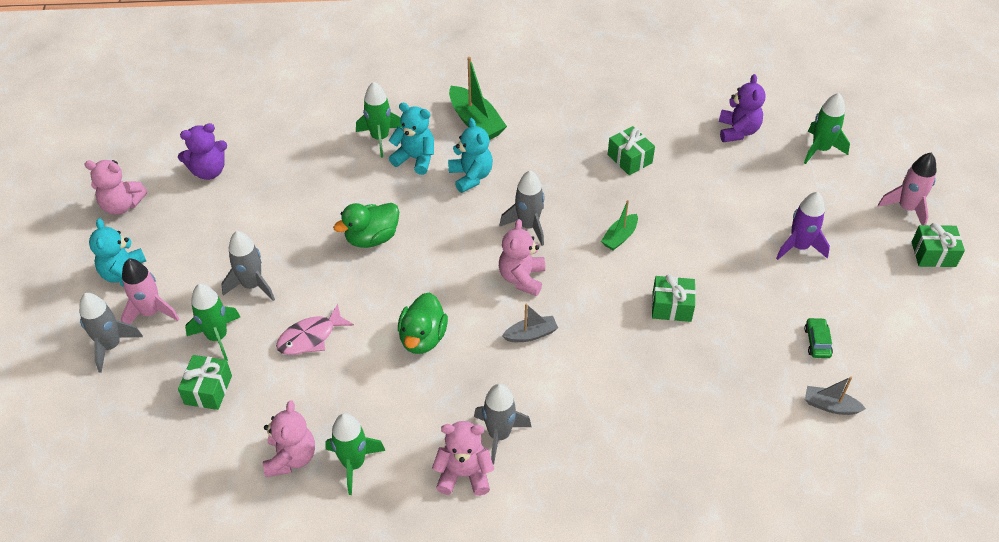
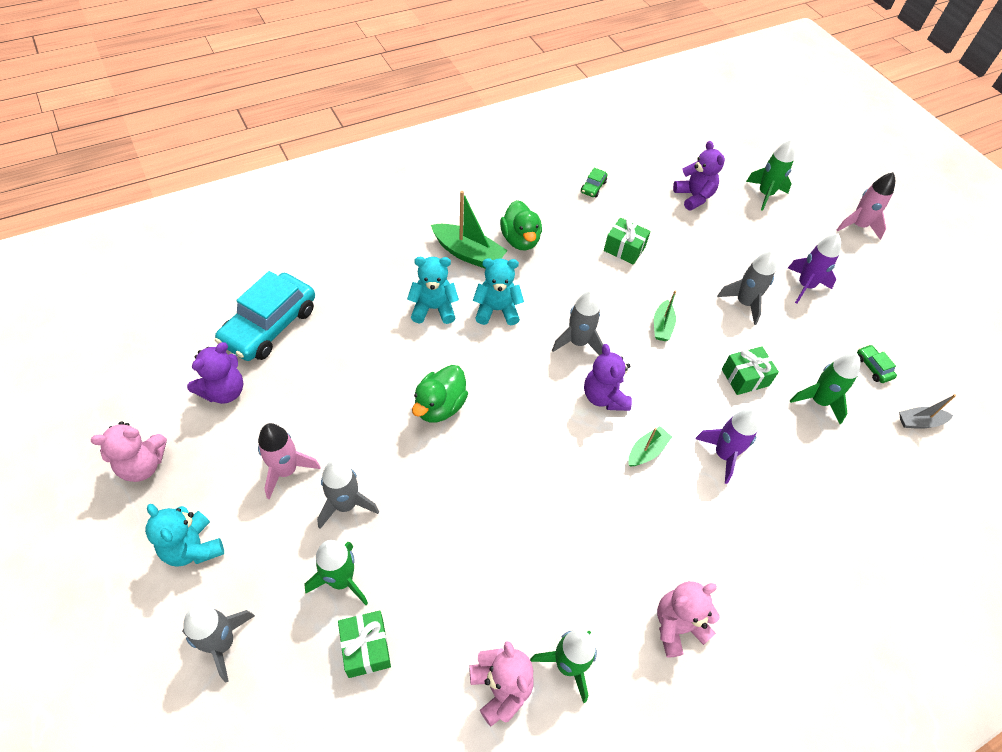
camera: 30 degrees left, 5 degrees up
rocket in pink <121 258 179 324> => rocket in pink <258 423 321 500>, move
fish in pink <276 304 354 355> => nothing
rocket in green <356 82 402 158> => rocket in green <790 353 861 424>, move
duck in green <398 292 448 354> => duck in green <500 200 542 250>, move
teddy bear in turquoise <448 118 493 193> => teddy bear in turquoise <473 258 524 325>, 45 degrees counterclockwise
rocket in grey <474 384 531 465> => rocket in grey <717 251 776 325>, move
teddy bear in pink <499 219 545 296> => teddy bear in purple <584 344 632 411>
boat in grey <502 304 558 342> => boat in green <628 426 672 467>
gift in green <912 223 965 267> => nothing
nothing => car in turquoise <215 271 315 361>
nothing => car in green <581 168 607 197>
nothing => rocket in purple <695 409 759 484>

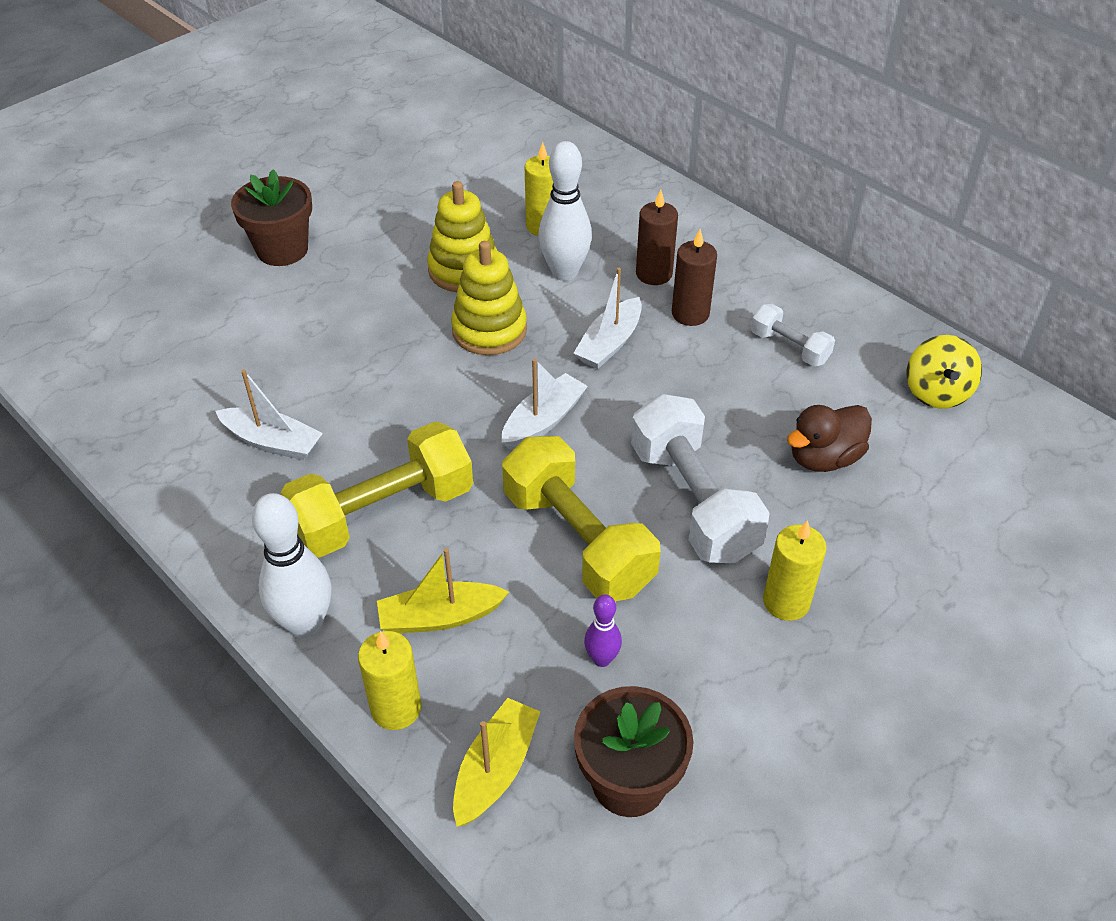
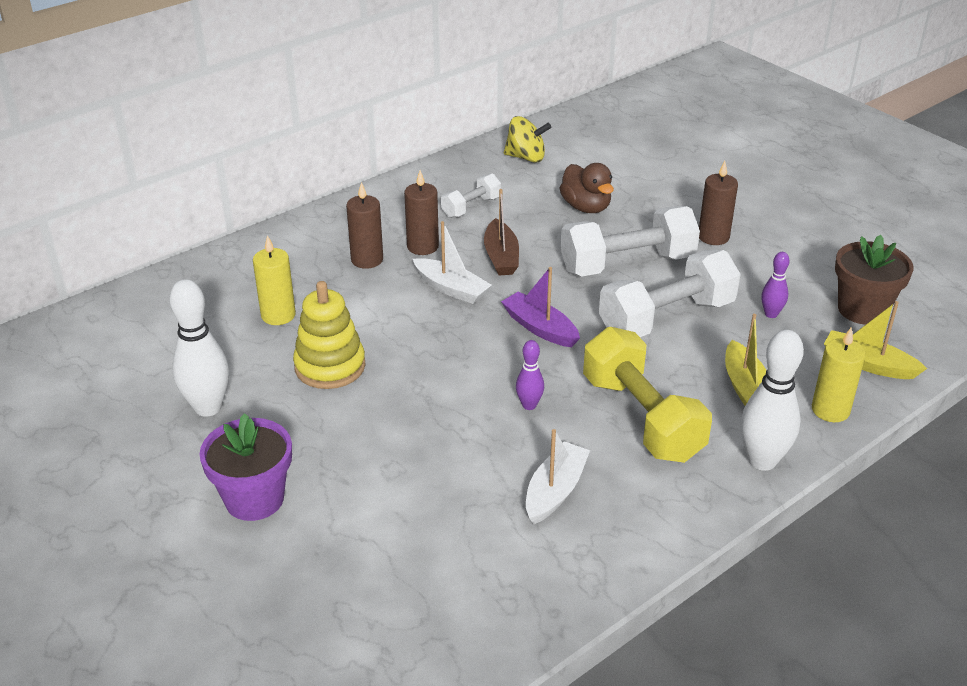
camera: 85 degrees left, 10 degrees down
flower pot in brown <231 169 312 266> => flower pot in purple <199 413 292 521>
stacking toy in yellow <451 241 527 355> => nothing
boat in white <501 358 588 450> => boat in purple <501 267 580 347>
dumbbell in yellow <502 436 661 601> => dumbbell in white <599 250 741 337>
bowling pin in white <538 141 592 281> => bowling pin in white <170 279 229 417>, move
candle in yellow <763 520 827 621> => candle in brown <699 161 738 245>
nothing => boat in brown <484 189 519 276>
nothing => bowling pin in purple <516 340 544 410>

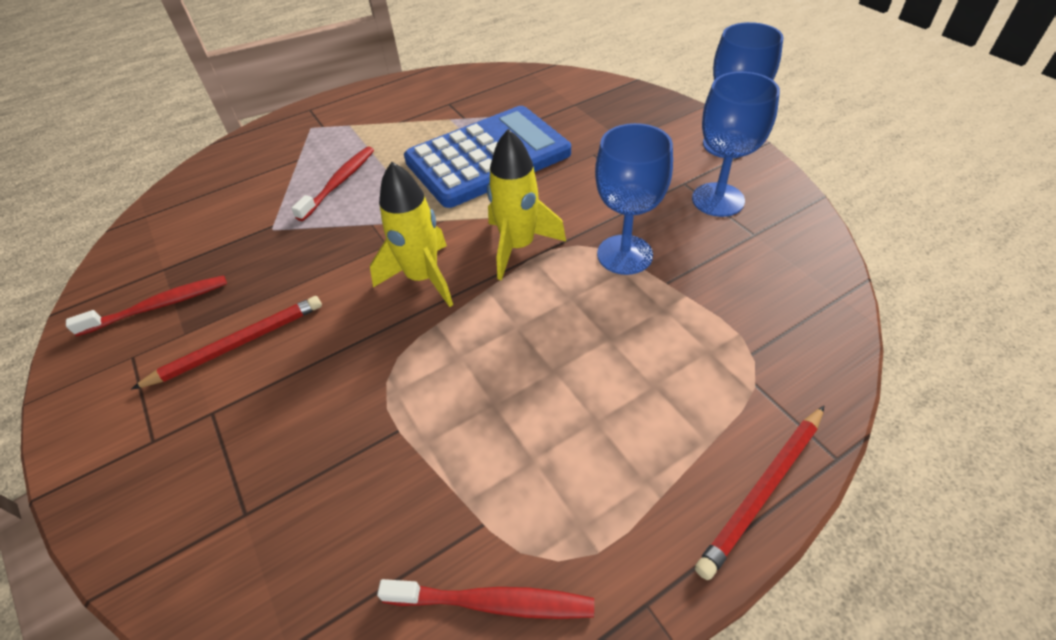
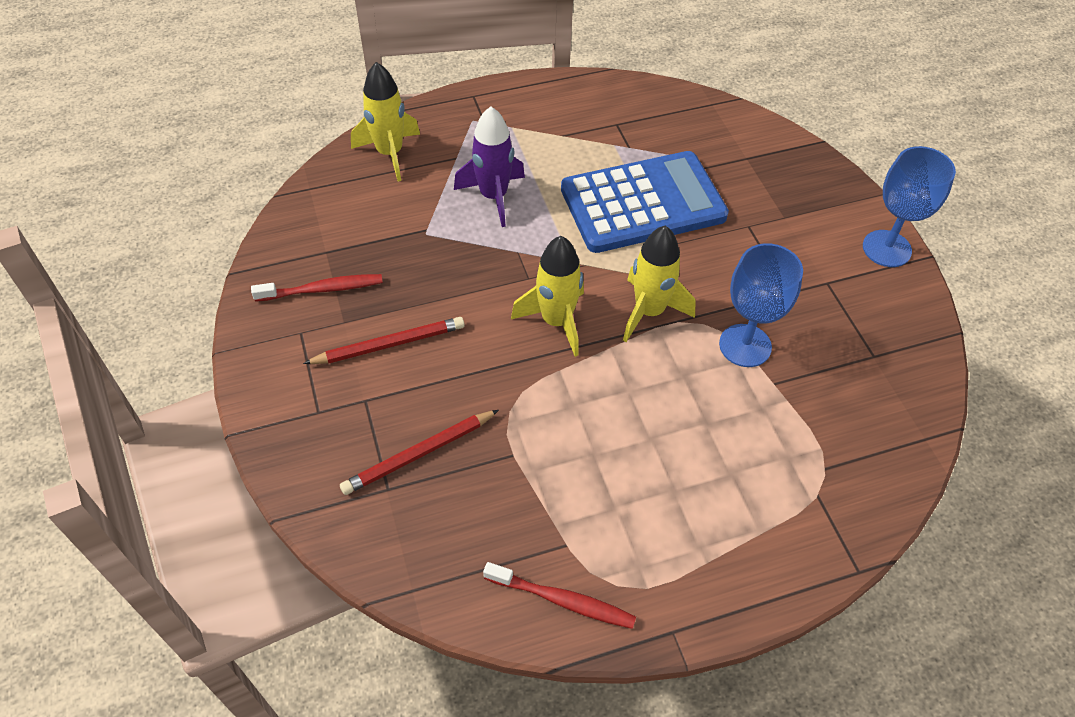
camera: 10 degrees right, 5 degrees up
toothbrush in red <291 146 374 221> => rocket in purple <454 106 525 227>
goblet in blue <692 72 780 217> => nothing
pencil in red <695 406 824 580> => pencil in red <340 410 499 495>, move
nothing => rocket in yellow <351 62 420 181>

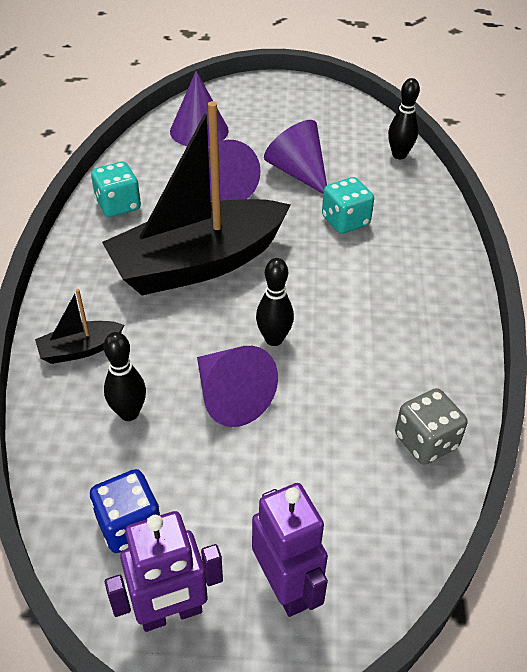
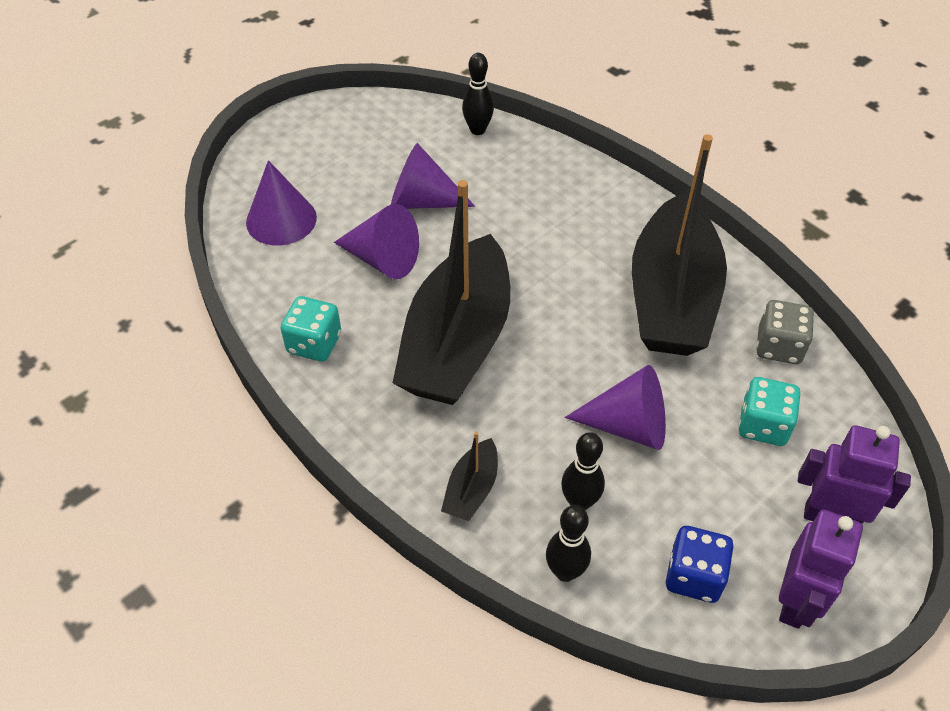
camera: 45 degrees left, 5 degrees up
bowling pin in black <256 258 294 346> => bowling pin in black <546 505 591 582>, move
dice in turquoise <322 177 374 234> => dice in turquoise <738 377 800 446>, move
nothing => boat in black <632 134 727 356>

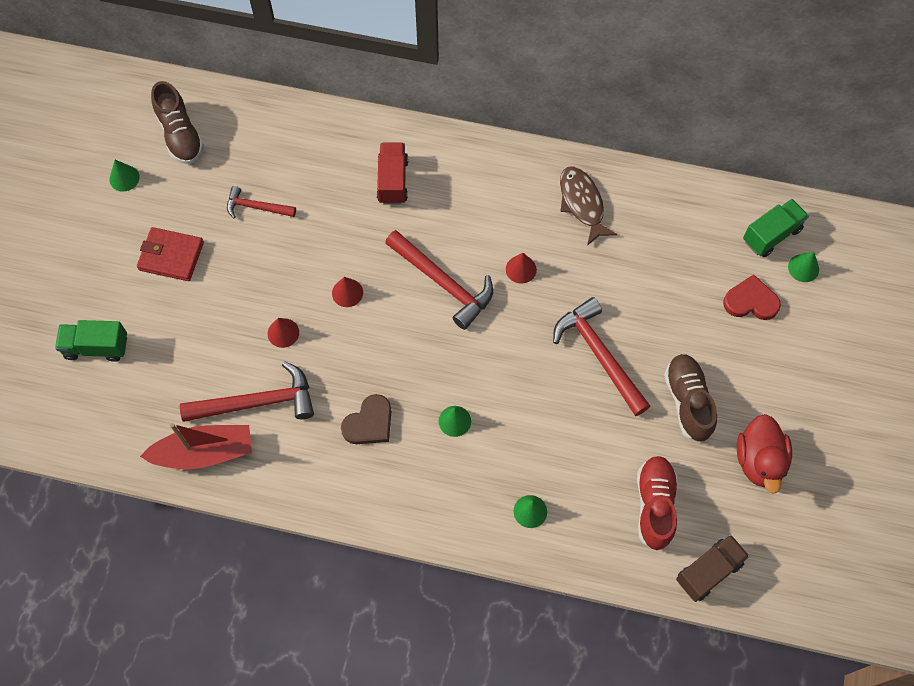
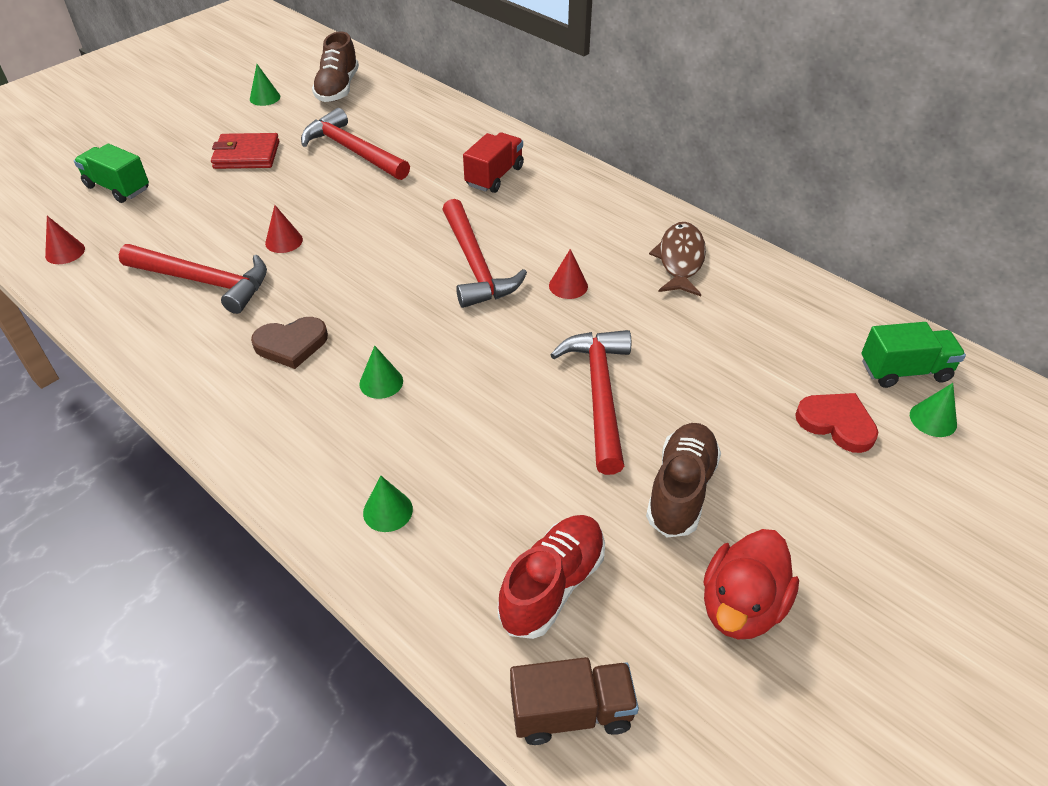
camera: 30 degrees right, 20 degrees down
wallet in red <137 227 204 281> => wallet in red <211 133 279 169>, 45 degrees counterclockwise
boat in red <140 423 252 469> => nothing
hammer in red <227 186 296 218> => hammer in red <301 108 410 180>, x1.73
cone in red <332 277 363 307> => cone in red <45 216 85 264>, move

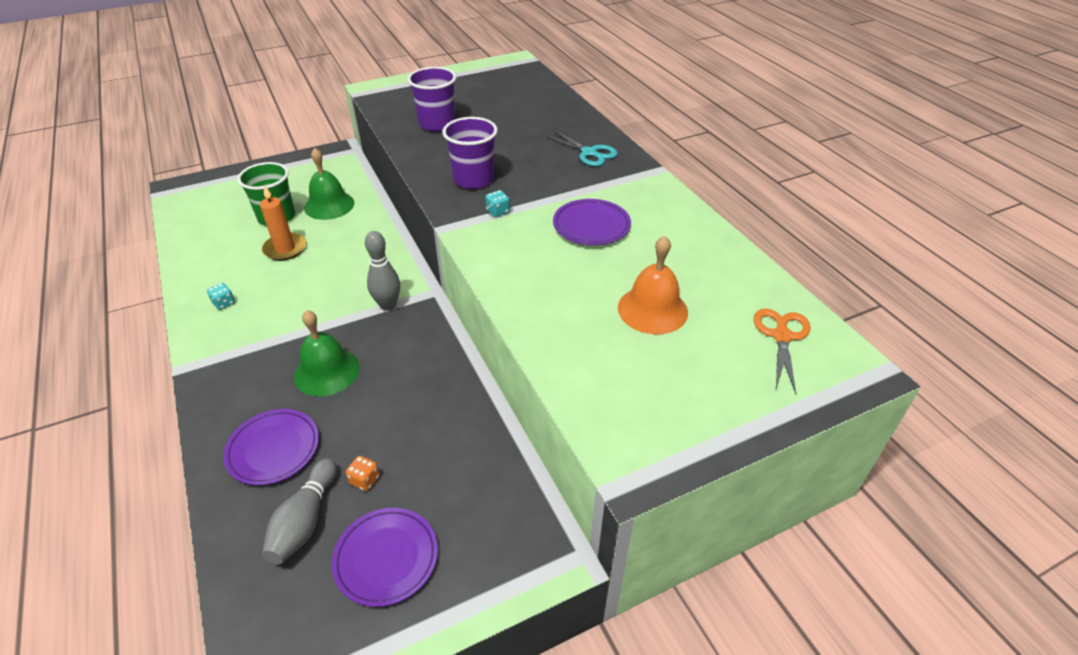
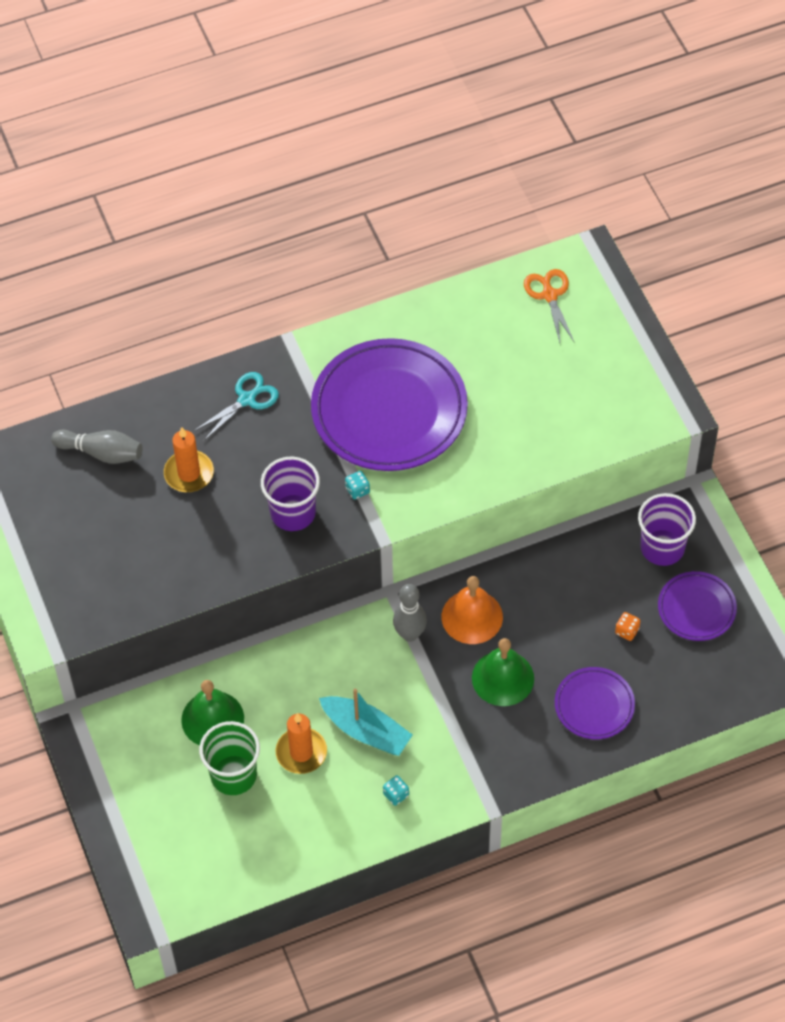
camera: 85 degrees left, 15 degrees up
bowling pin in grey <262 458 337 565> => bowling pin in grey <51 430 142 464>, move
cup in purple <407 67 456 132> => cup in purple <638 493 696 566>, move
plate in purple <553 199 631 245> => plate in purple <311 338 468 471>, x2.01
bell in orange <618 235 688 335> => bell in orange <442 576 503 644>, move
scissors in orange <754 308 811 394> => scissors in orange <524 269 575 343>, 60 degrees clockwise
nothing => candle in orange <164 427 214 492>
nothing => boat in turquoise <319 689 413 756>

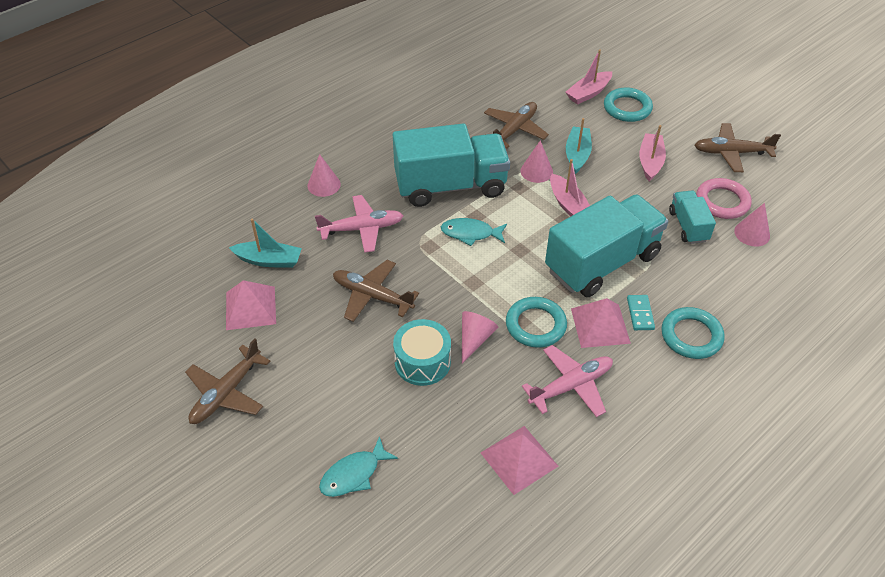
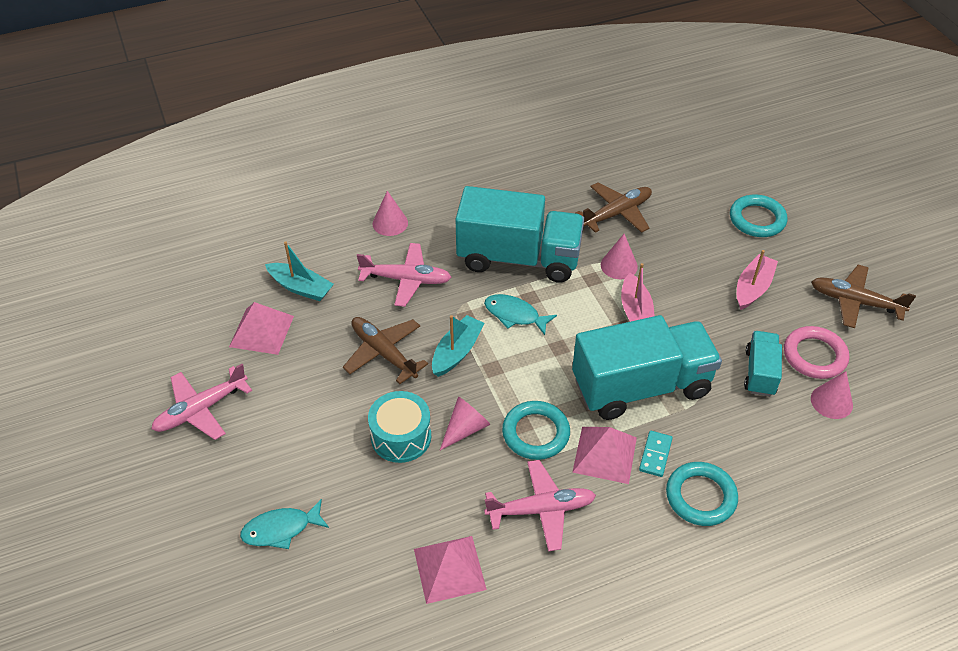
camera: 20 degrees right, 0 degrees up
plane in brown <185 338 270 424> => plane in pink <151 364 252 440>
boat in pink <566 50 612 105> => nothing
boat in turquoise <566 118 592 174> => boat in turquoise <432 315 485 377>, move

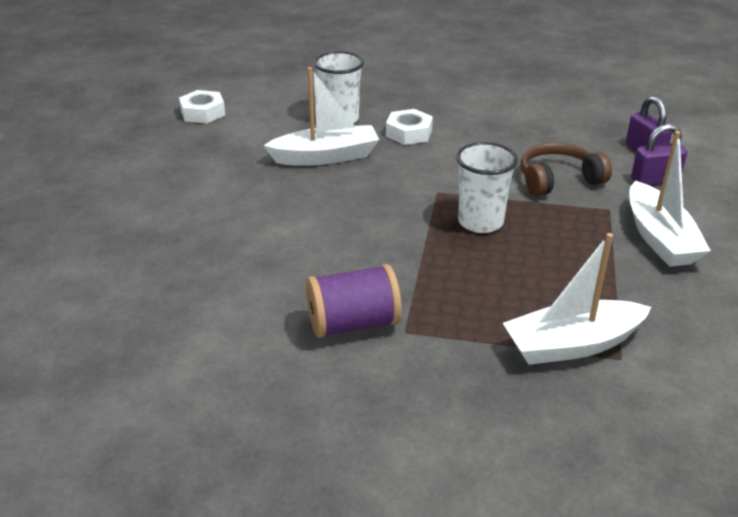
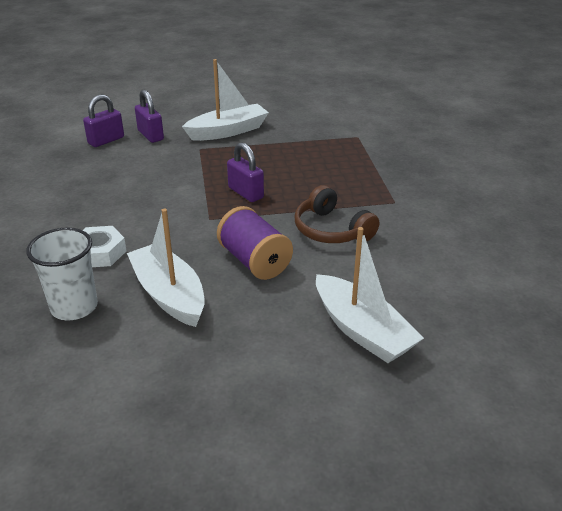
camera: 110 degrees left, 0 degrees up
nut in white <179 90 225 123> => nothing
spool in purple <306 264 402 338> => spool in purple <217 206 293 280>, move
cup in white <456 142 518 233> => padlock in purple <227 142 264 202>
boat in white <503 233 651 365> => boat in white <316 227 424 363>, move
headphones in brown <521 143 612 196> => headphones in brown <295 185 379 243>, move

